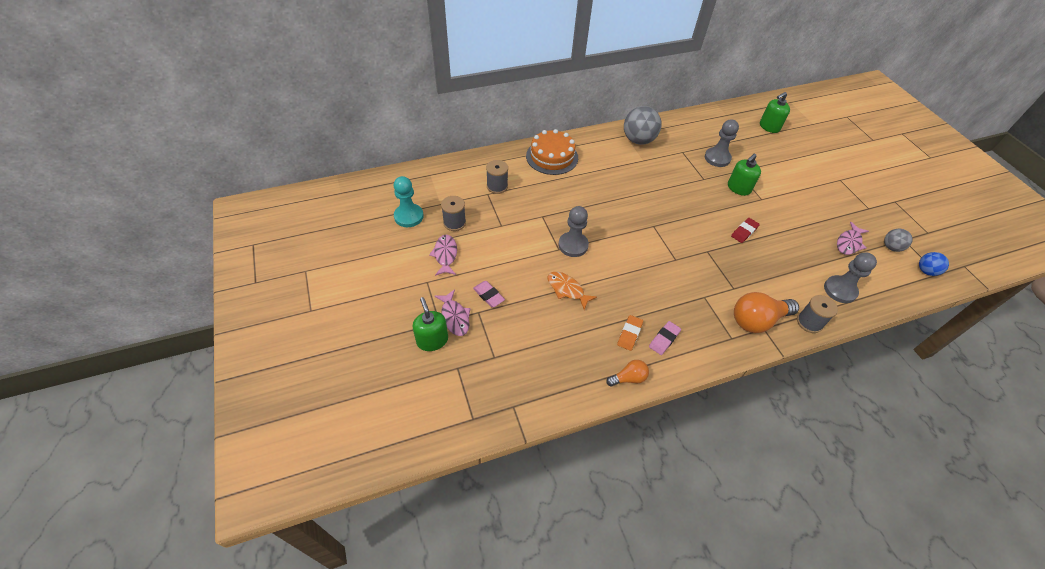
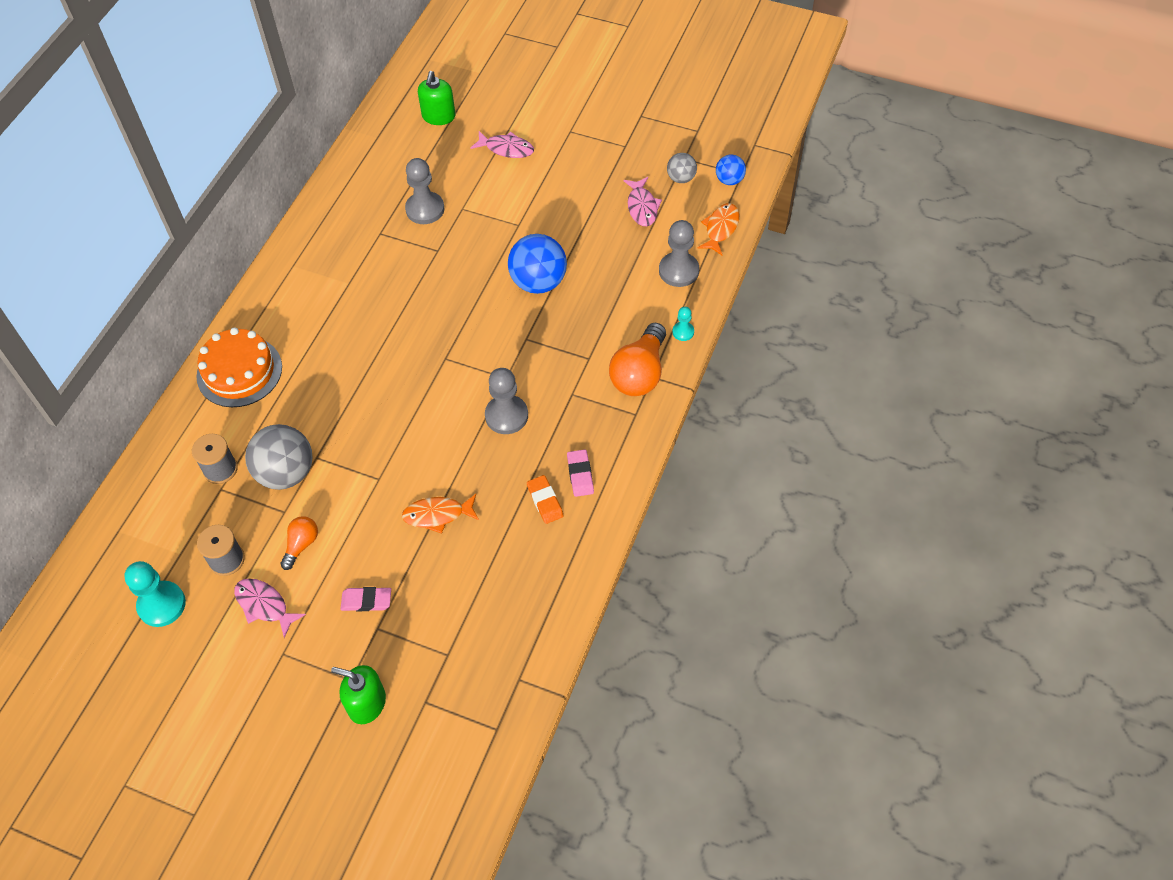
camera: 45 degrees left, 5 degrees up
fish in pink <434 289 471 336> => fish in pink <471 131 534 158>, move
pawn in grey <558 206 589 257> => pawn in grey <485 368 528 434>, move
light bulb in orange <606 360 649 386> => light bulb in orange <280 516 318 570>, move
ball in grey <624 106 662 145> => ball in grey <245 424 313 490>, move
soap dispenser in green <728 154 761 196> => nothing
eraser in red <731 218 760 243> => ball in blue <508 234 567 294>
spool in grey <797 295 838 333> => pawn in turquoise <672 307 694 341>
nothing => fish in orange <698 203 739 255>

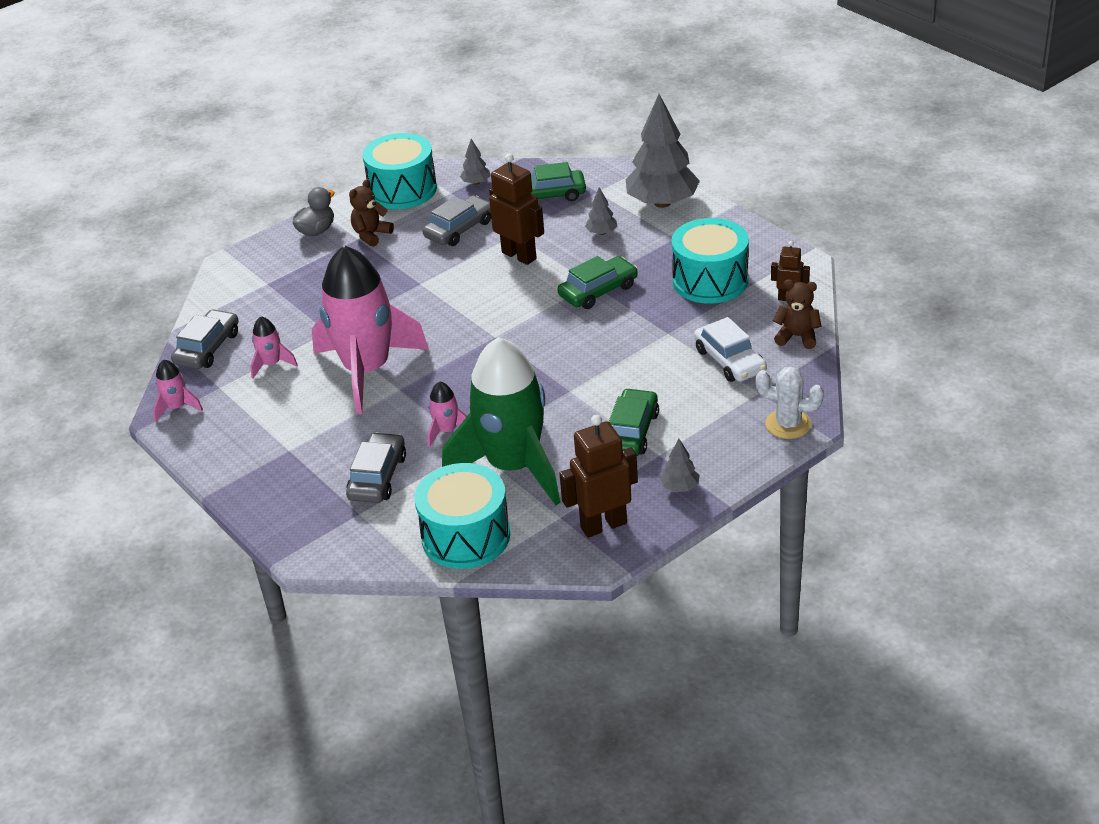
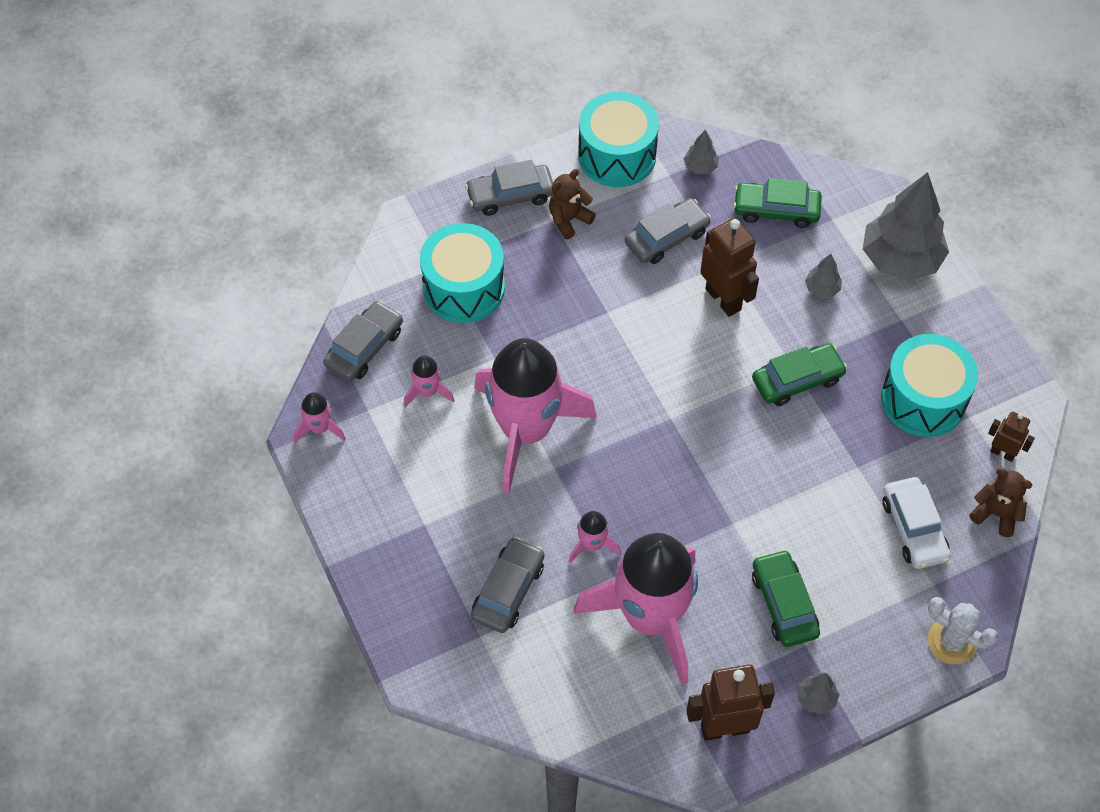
camera: 10 degrees right, 20 degrees up
duck in grey <293 187 334 236> => car in grey <465 160 553 216>
drum in turquoise <414 463 510 569> => drum in turquoise <420 223 505 323>, move
rocket in green <442 337 560 505> => rocket in pink <574 533 698 685>
car in green <609 388 659 456> => car in green <752 549 820 647>, 45 degrees counterclockwise

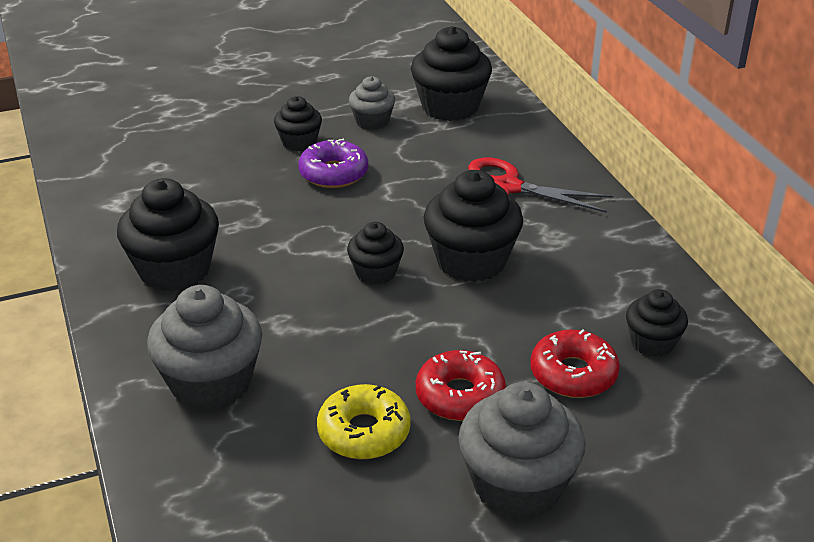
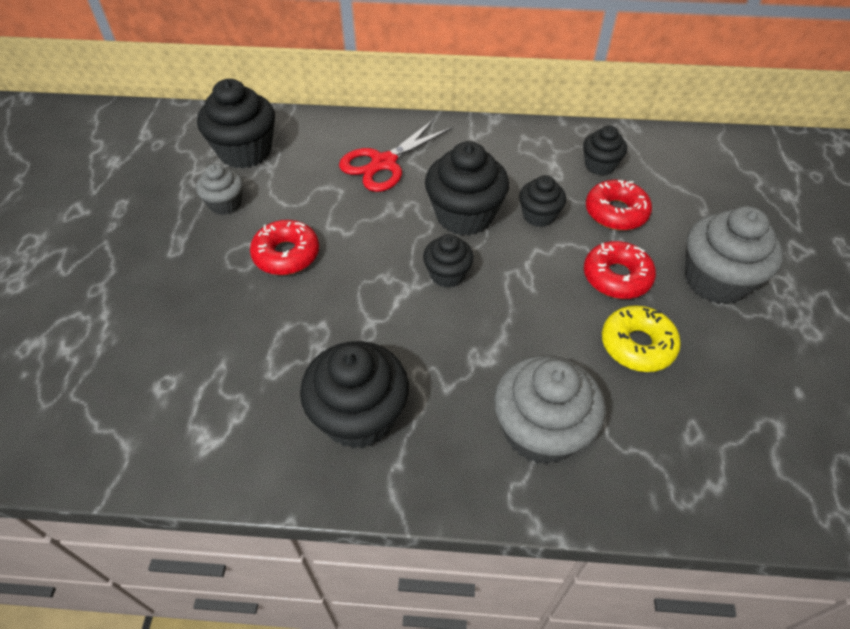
camera: 65 degrees left, 15 degrees up
cupcake in black <274 96 322 151> => cupcake in black <519 175 566 227>, move
donut in purple <298 139 368 188> => donut in red <250 220 319 275>

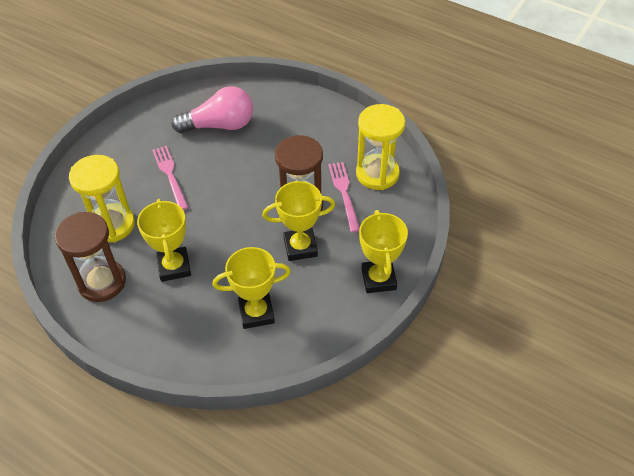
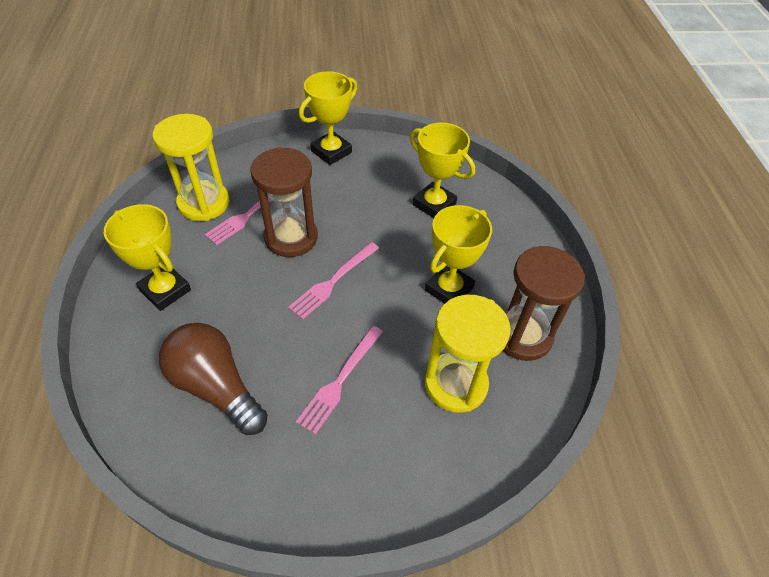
camera: 130 degrees left, 0 degrees up
light bulb in pink <172 86 253 133> => light bulb in brown <159 323 268 435>
trophy in yellow <262 181 335 261> => trophy in yellow <104 204 191 311>, move
nothing => fork in pink <288 242 379 319>

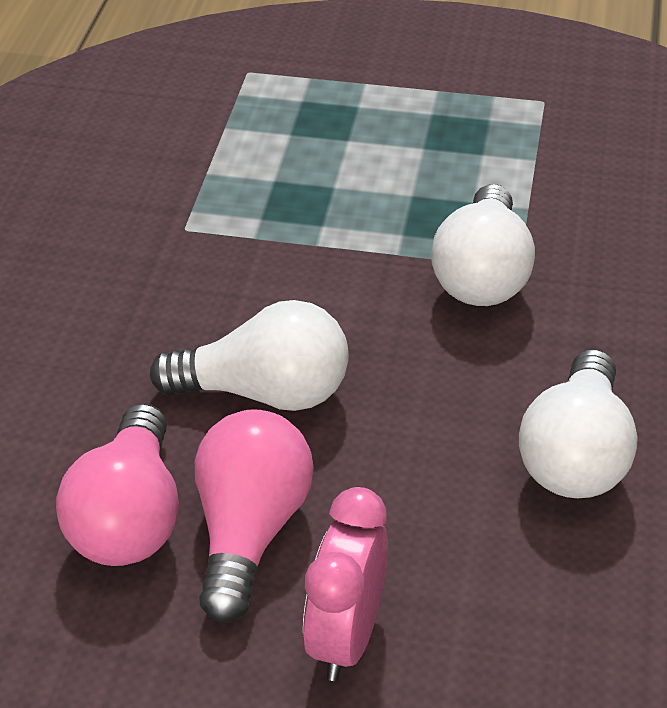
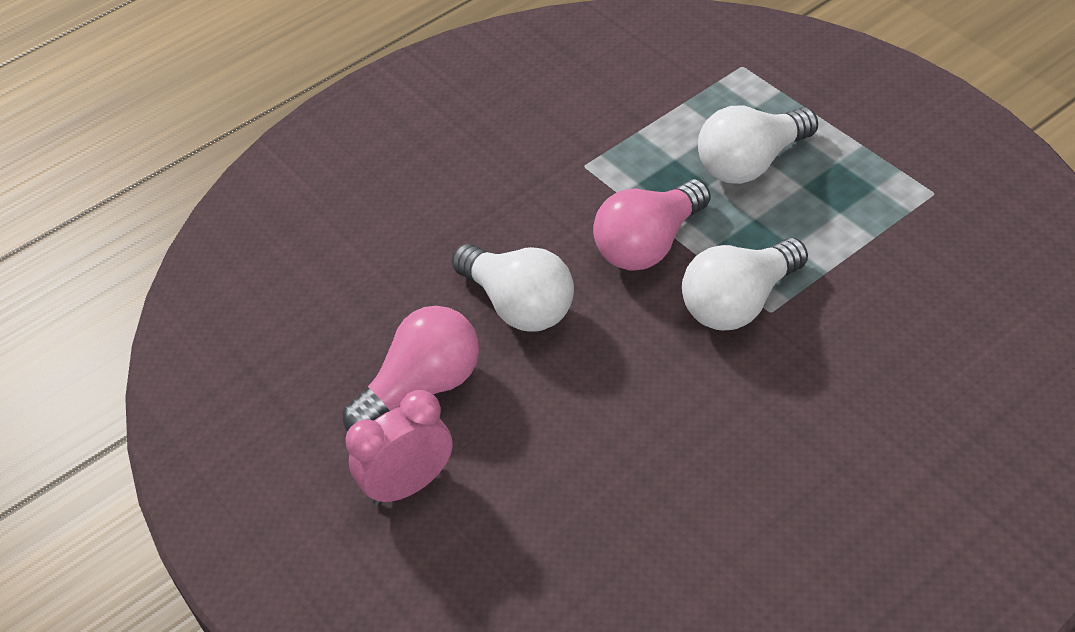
camera: 45 degrees right, 5 degrees up
light bulb in pink <56 403 179 566> => light bulb in pink <593 179 711 270>, move
light bulb in white <519 349 638 498> => light bulb in white <698 106 818 184>, move

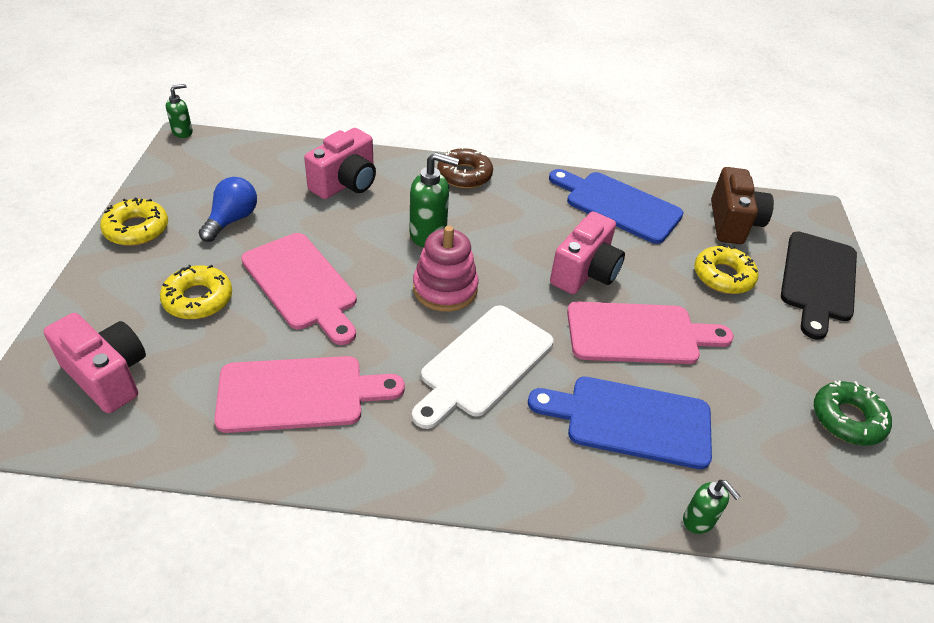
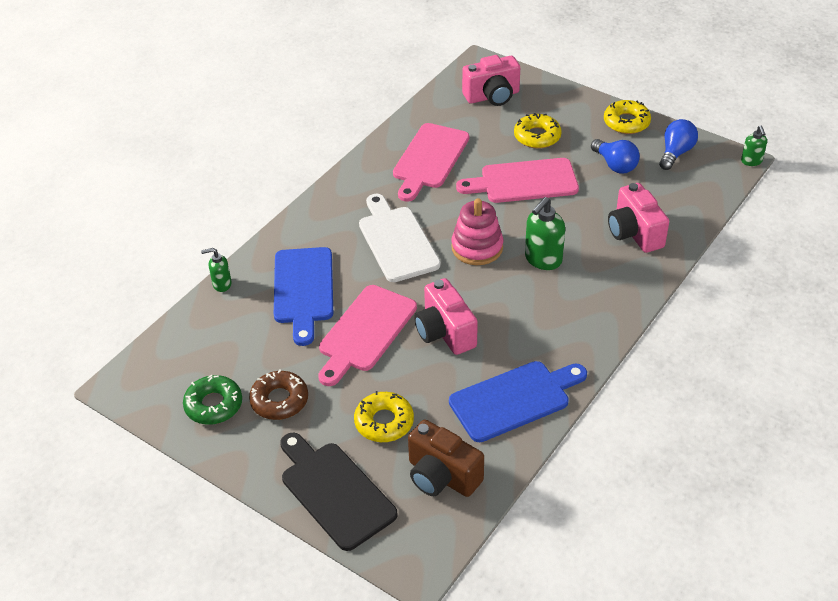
camera: 125 degrees right, 0 degrees up
donut in brown <437 147 493 188> => donut in brown <249 369 308 420>, move
cutting board in blue <528 377 712 469> => cutting board in blue <274 247 333 346>, 135 degrees clockwise
nothing => light bulb in blue <659 119 698 170>

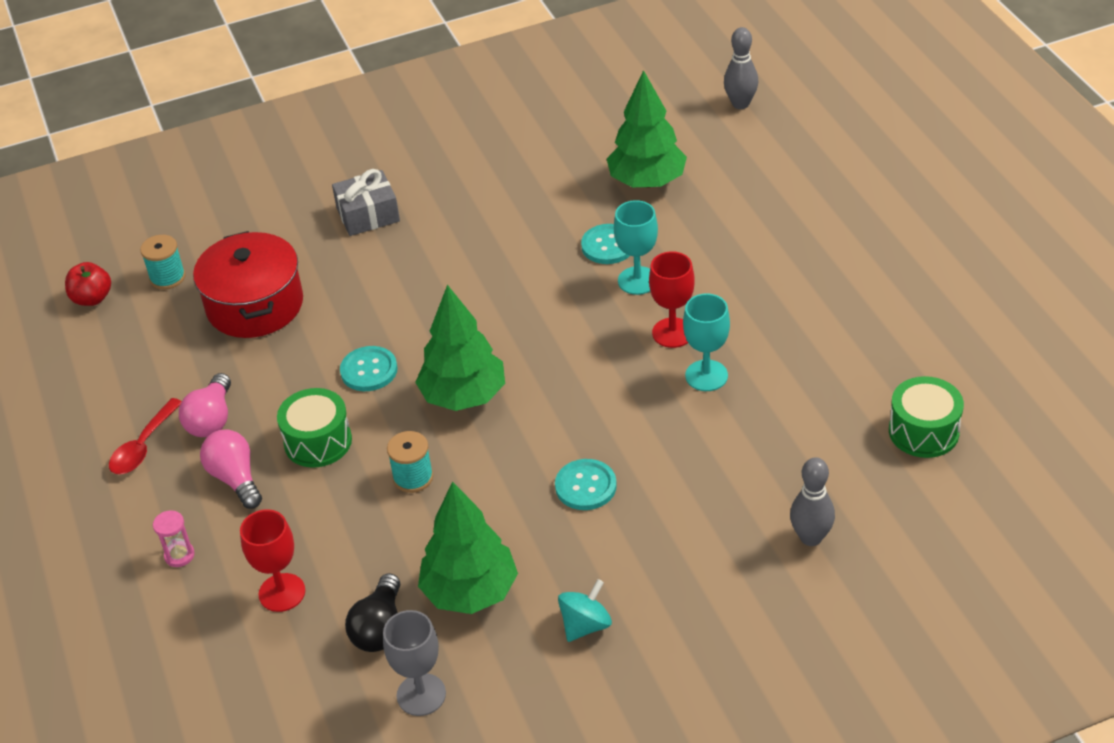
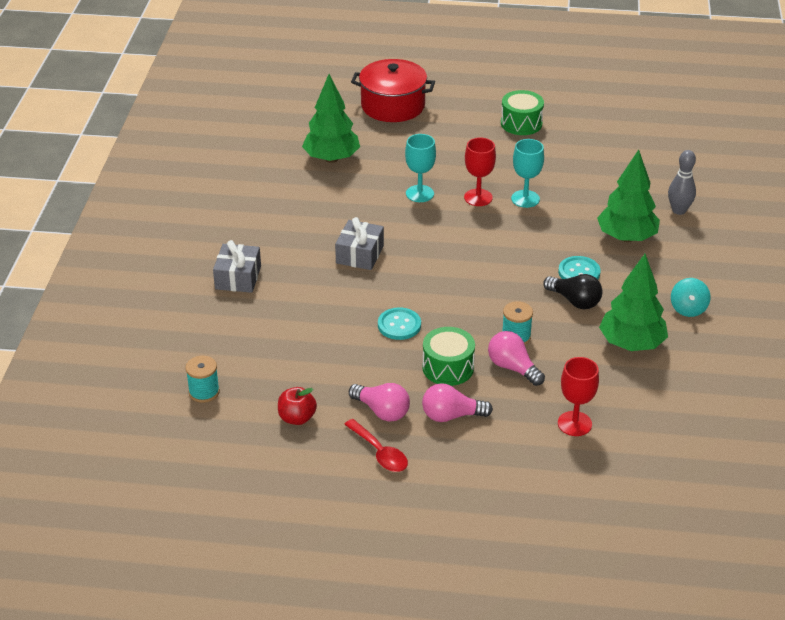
camera: 65 degrees left, 5 degrees down
apple in red <65 262 111 306> => apple in red <278 387 317 425>, move
hourglass in pink <153 510 195 567> => nothing
pot in red <193 231 303 338> => pot in red <351 59 435 122>, move
light bulb in black <345 573 400 652> => light bulb in black <543 274 603 309>, move
goblet in grey <383 610 446 716> => nothing
tree in green <415 285 505 411> => tree in green <597 150 660 242>, move
spinning top in turquoise <558 579 612 642> => spinning top in turquoise <671 278 710 317>, 150 degrees counterclockwise
button in turquoise <581 224 630 264> => nothing
bowling pin in grey <724 27 758 109> => nothing
drum in green <889 376 964 458> => drum in green <501 90 544 135>, move
nothing => gift in grey <335 217 384 270>
nothing => light bulb in pink <488 331 545 386>

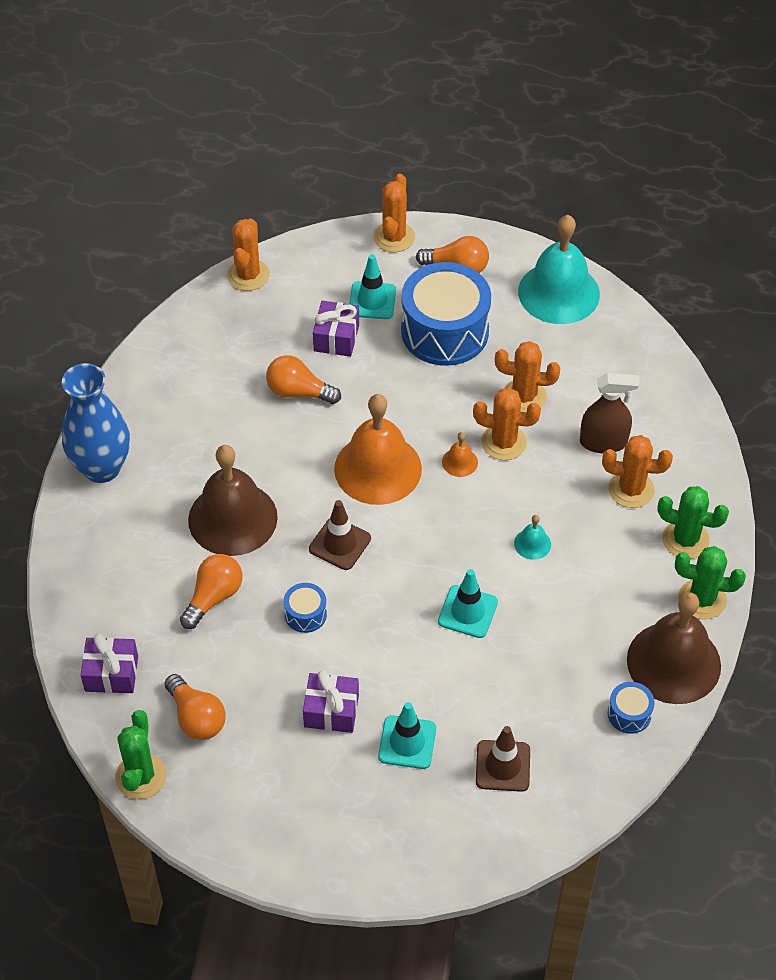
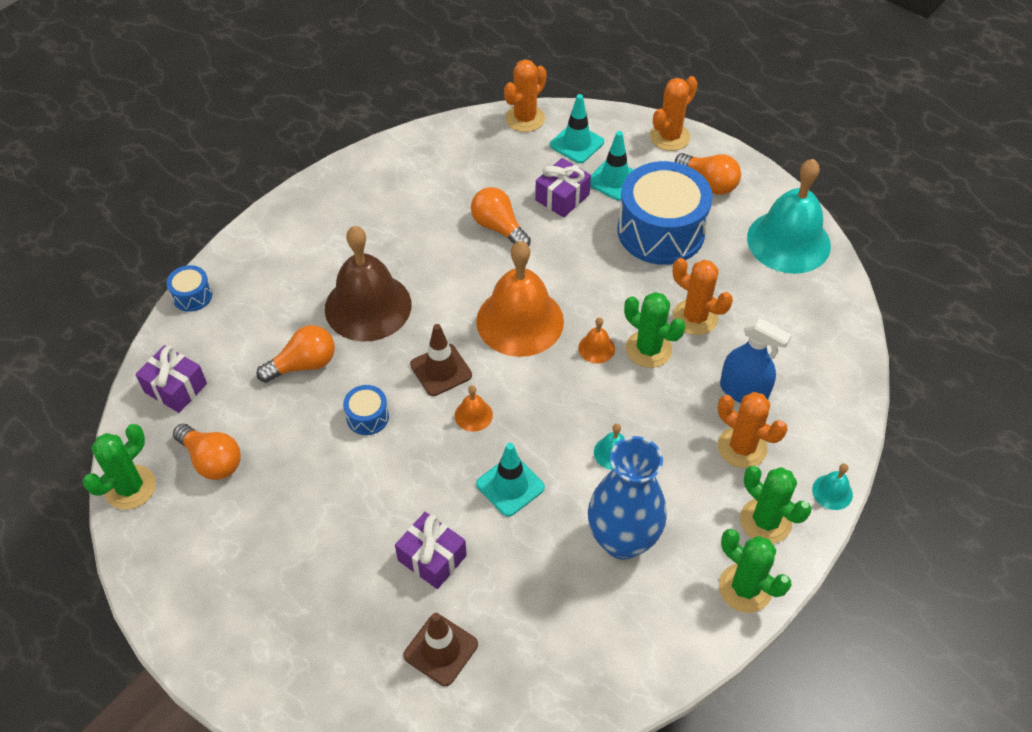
camera: 30 degrees right, 0 degrees up
vase in blue <62 363 130 483> => vase in blue <588 436 667 559>, move
light bulb in orange <164 674 226 740> => light bulb in orange <173 424 241 480>, 45 degrees counterclockwise
gift in purple <303 670 359 733> => gift in purple <395 512 467 589>, move
traffic cone in turquoise <378 702 436 769> => traffic cone in turquoise <550 94 604 163>, move
cactus in orange <473 388 541 460> => cactus in green <624 292 685 368>
spray bottle in brown <580 373 640 453> => spray bottle in blue <720 318 792 403>
drum in blue <608 682 655 734> => drum in blue <166 265 212 312>, move
bell in brown <627 592 721 704> => nothing
nothing => bell in orange <455 385 493 432>
nothing => bell in turquoise <812 464 853 510>

